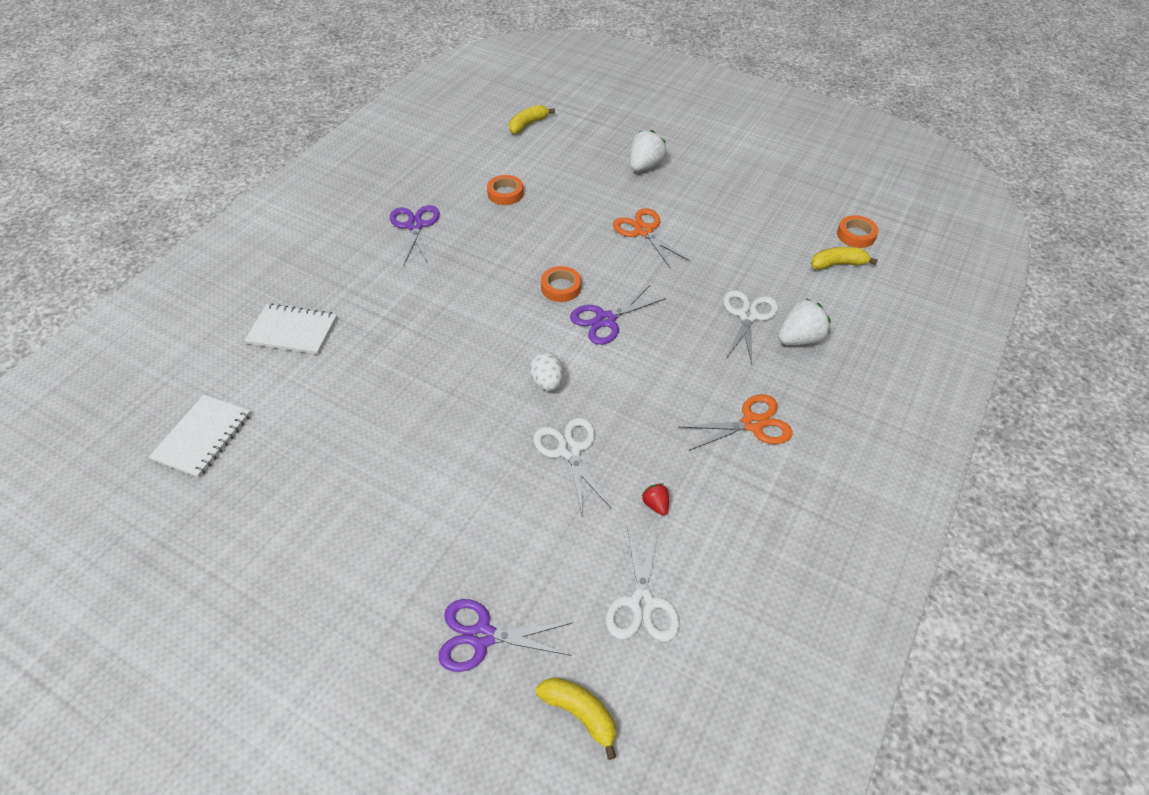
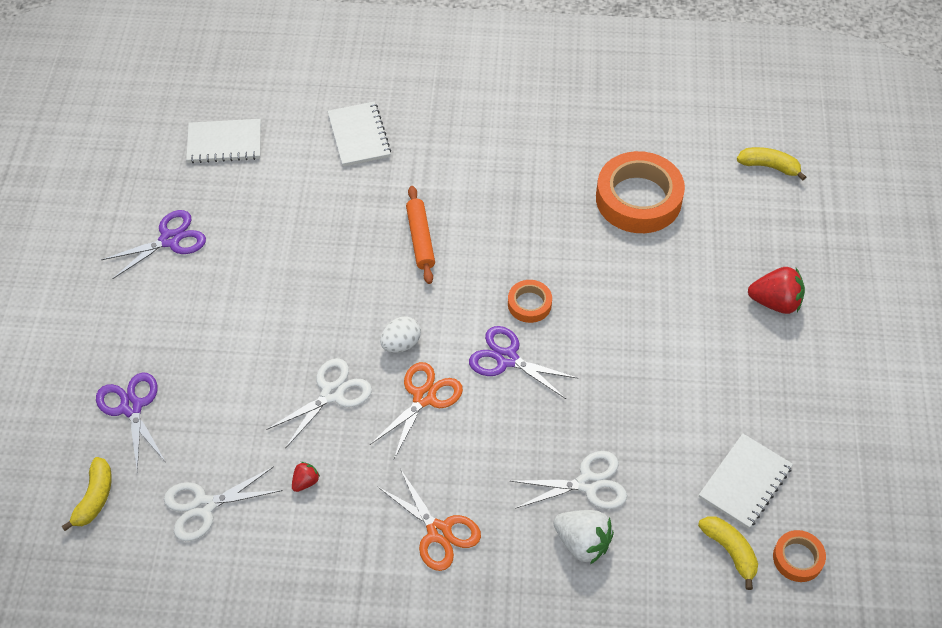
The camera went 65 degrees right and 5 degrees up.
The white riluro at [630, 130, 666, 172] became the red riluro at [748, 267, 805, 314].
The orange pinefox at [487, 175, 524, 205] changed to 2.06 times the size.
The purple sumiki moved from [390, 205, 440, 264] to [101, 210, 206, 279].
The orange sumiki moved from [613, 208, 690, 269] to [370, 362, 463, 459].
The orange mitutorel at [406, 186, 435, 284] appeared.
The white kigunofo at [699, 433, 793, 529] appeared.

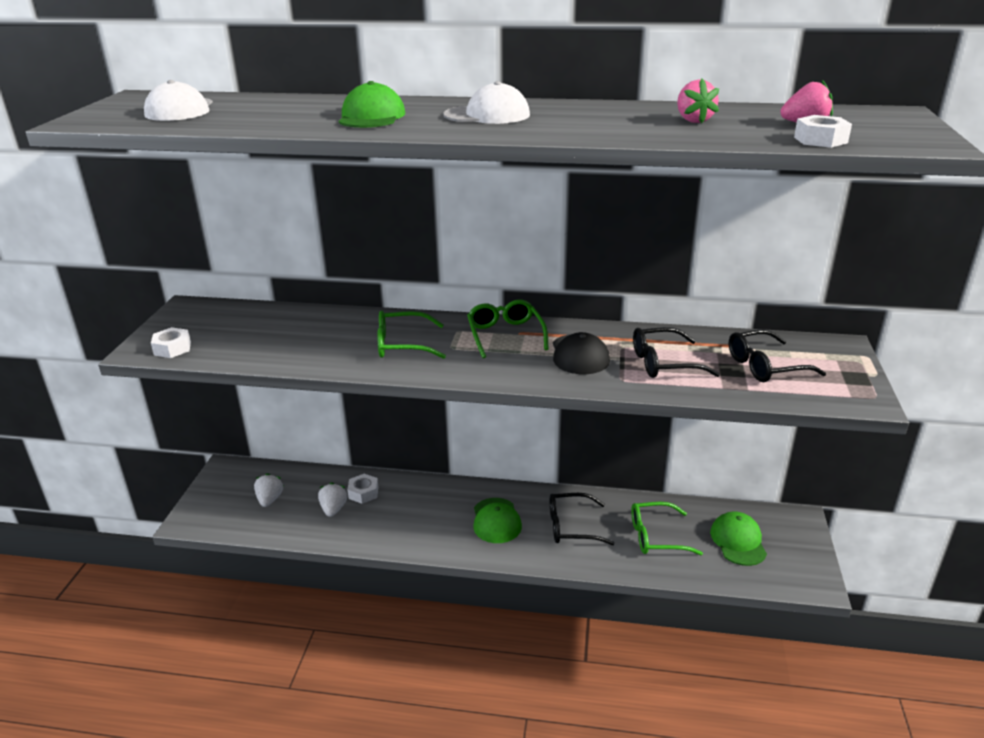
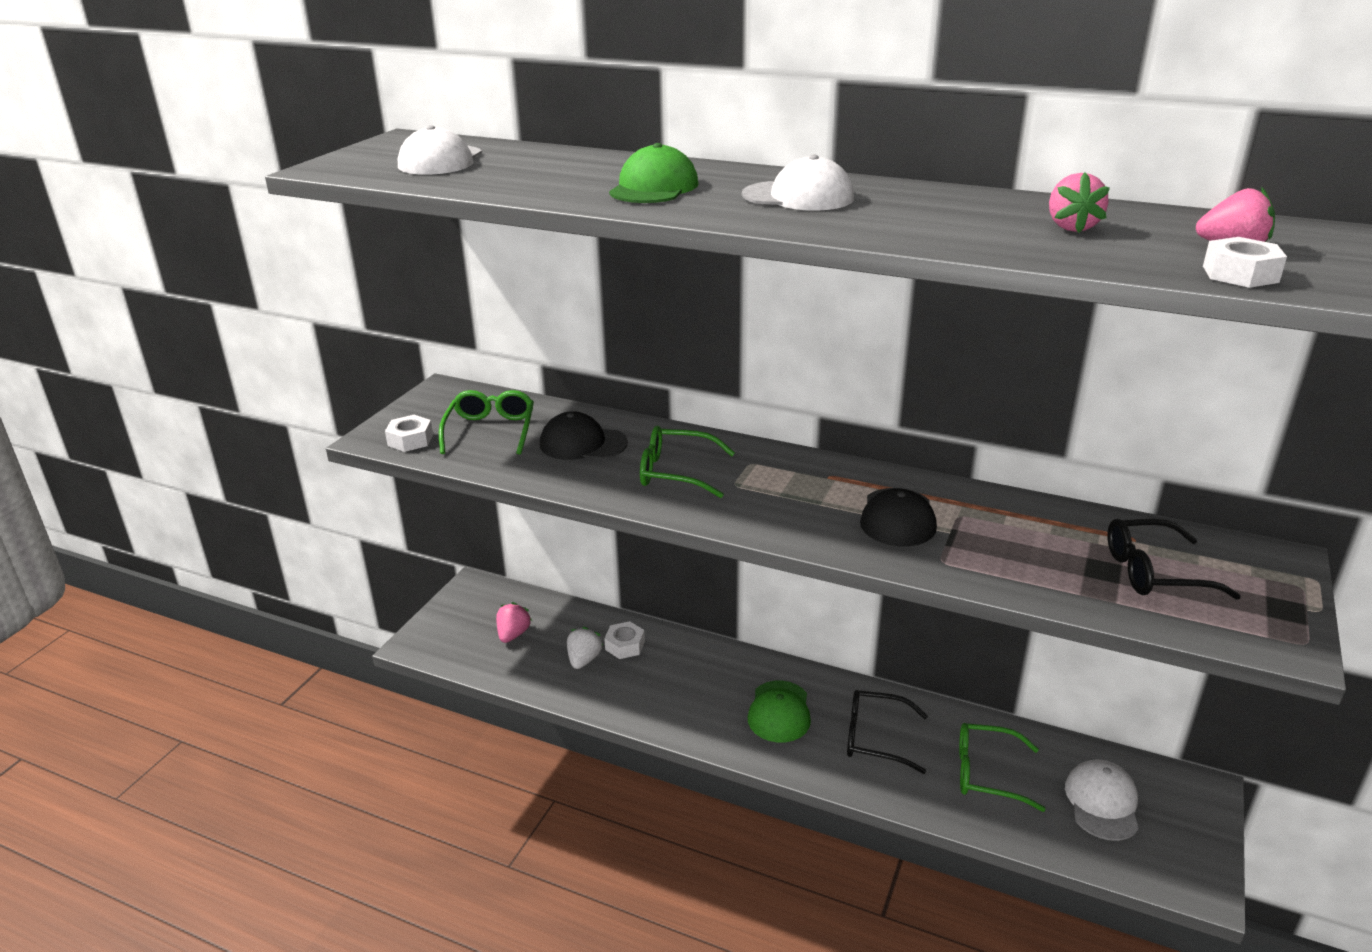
The camera went 15 degrees right and 0 degrees up.
The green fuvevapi moved from [467, 300, 549, 358] to [439, 390, 534, 455].
The black fuvevapi at [633, 327, 720, 378] disappeared.
The white riluro at [254, 473, 283, 507] became the pink riluro at [496, 602, 532, 643].
The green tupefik at [710, 511, 767, 566] became the white tupefik at [1065, 759, 1139, 841].
The black tupefik at [540, 411, 628, 460] appeared.

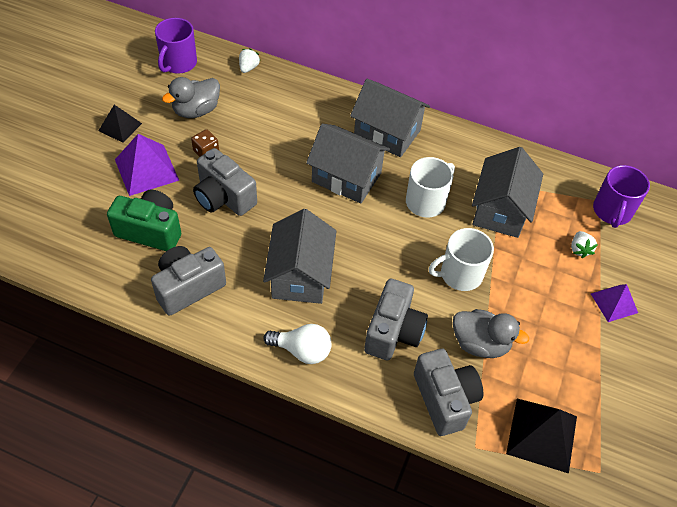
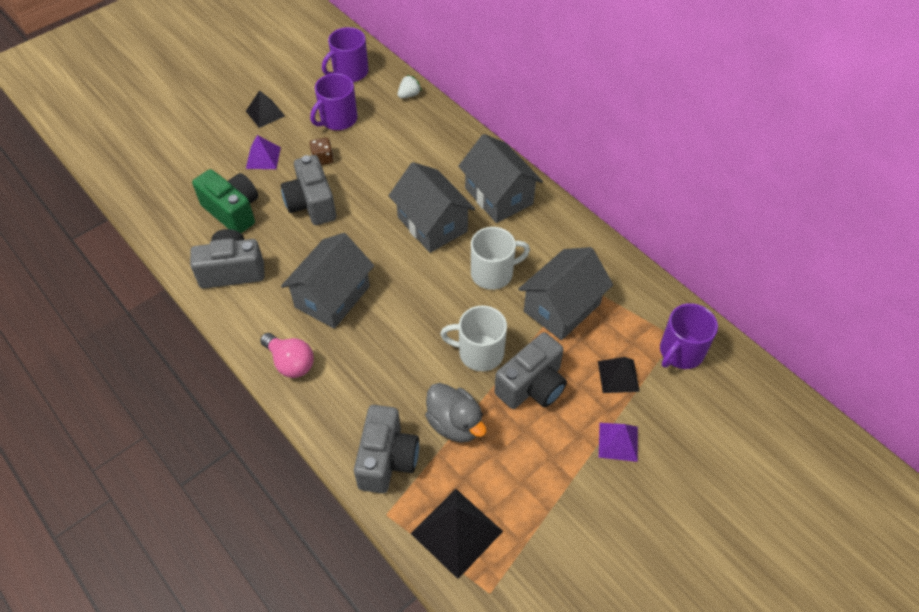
The camera went 30 degrees right and 0 degrees up.
The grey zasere at [162, 77, 220, 118] was replaced by the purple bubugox at [310, 73, 357, 130].
The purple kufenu at [115, 134, 179, 196] changed to 0.63 times the size.
The white riluro at [571, 231, 598, 258] was replaced by the black kufenu at [598, 357, 640, 393].
The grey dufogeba moved from [364, 279, 428, 360] to [494, 332, 567, 409].
The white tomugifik at [263, 324, 332, 364] became the pink tomugifik at [260, 333, 314, 378].

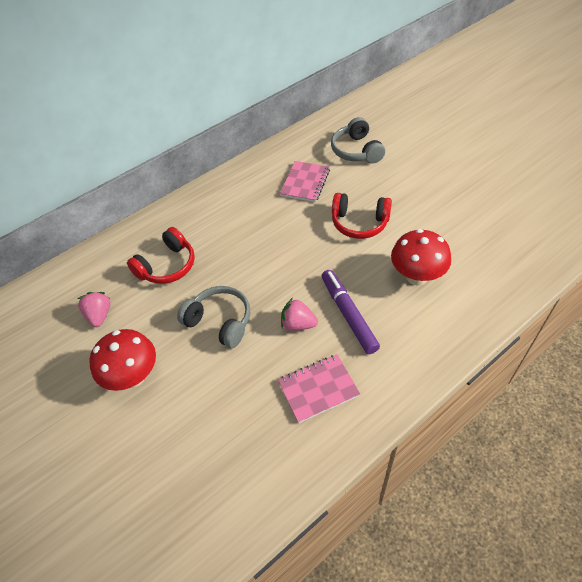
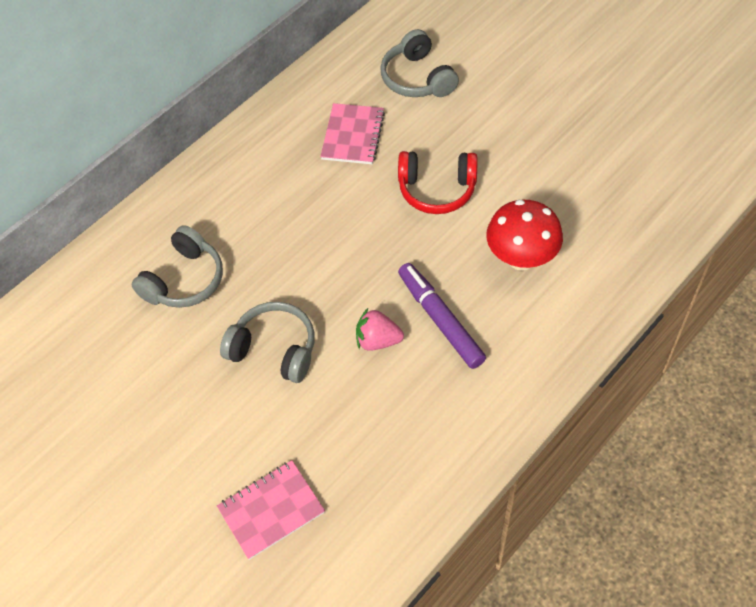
The camera went 10 degrees left and 5 degrees up.
The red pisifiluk at [127, 227, 195, 284] became the grey pisifiluk at [132, 225, 223, 308].
The pink riluro at [78, 292, 111, 327] disappeared.
The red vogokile at [89, 329, 156, 391] disappeared.
The pink kigunofo moved from [278, 354, 360, 423] to [217, 460, 325, 560].

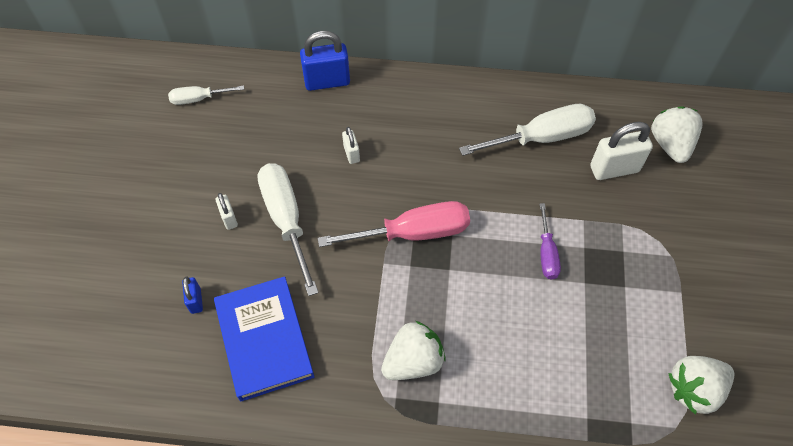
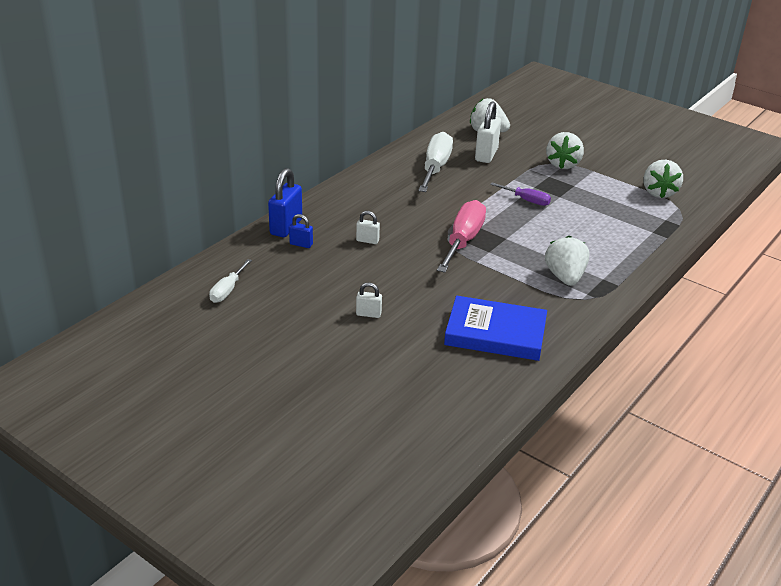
The camera went 60 degrees left and 25 degrees down.
The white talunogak at [257, 163, 319, 296] disappeared.
The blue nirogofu moved from [182, 276, 203, 314] to [289, 214, 313, 248].
The white riluro at [546, 132, 584, 169] appeared.

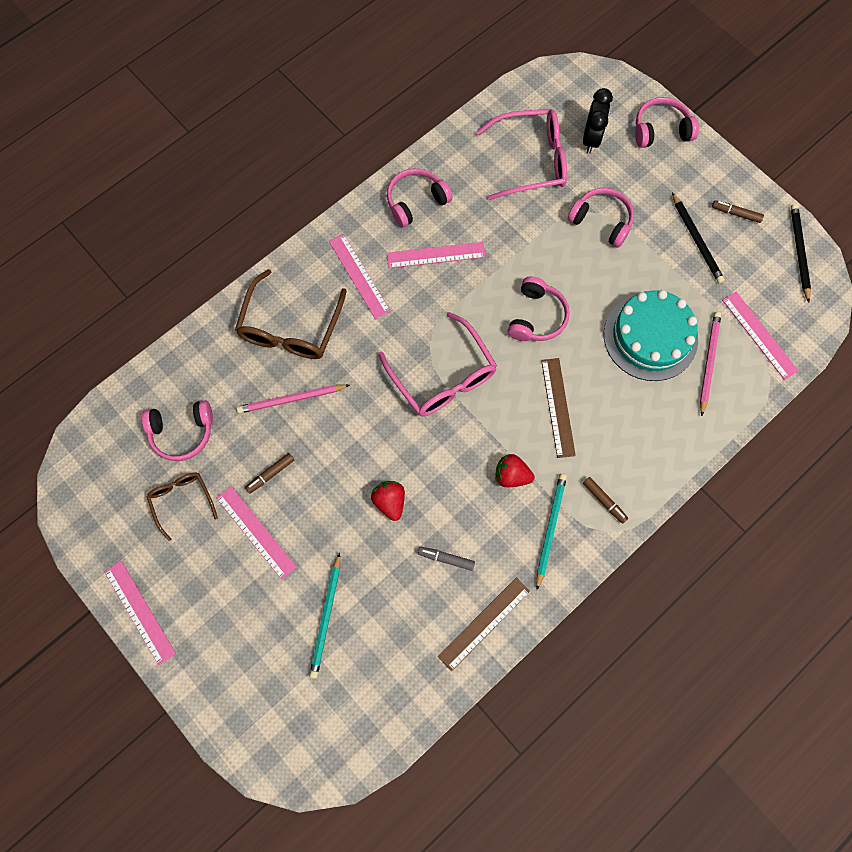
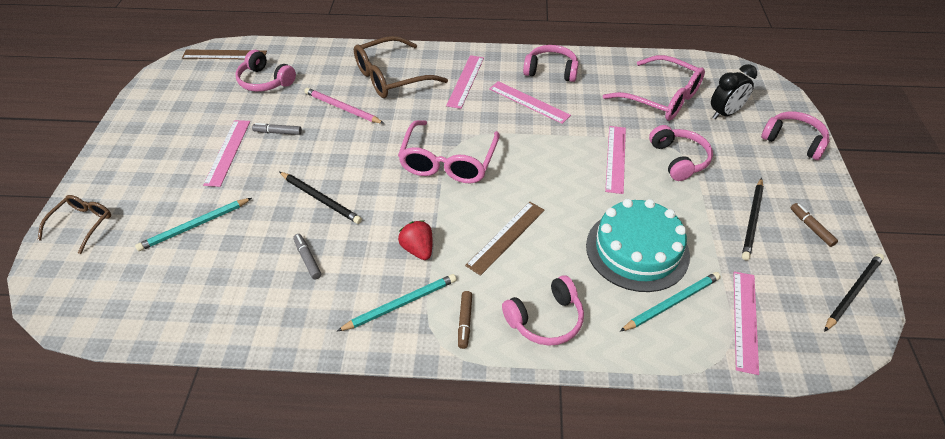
The camera went 45 degrees right and 25 degrees down.
The pink pisifiluk moved from [508, 276, 570, 341] to [502, 275, 584, 346].
The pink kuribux at [700, 312, 721, 416] became the turquoise kuribux at [620, 272, 721, 332].
The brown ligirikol at [245, 453, 294, 493] became the grey ligirikol at [252, 123, 302, 135].
The brown fuvevapi moved from [147, 472, 218, 541] to [38, 195, 111, 254].
The red riluro at [371, 481, 405, 521] was replaced by the black kuribux at [279, 172, 362, 224].
The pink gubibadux moved from [104, 561, 176, 665] to [605, 126, 626, 194].
The brown gubibadux moved from [438, 577, 530, 671] to [182, 49, 267, 59].

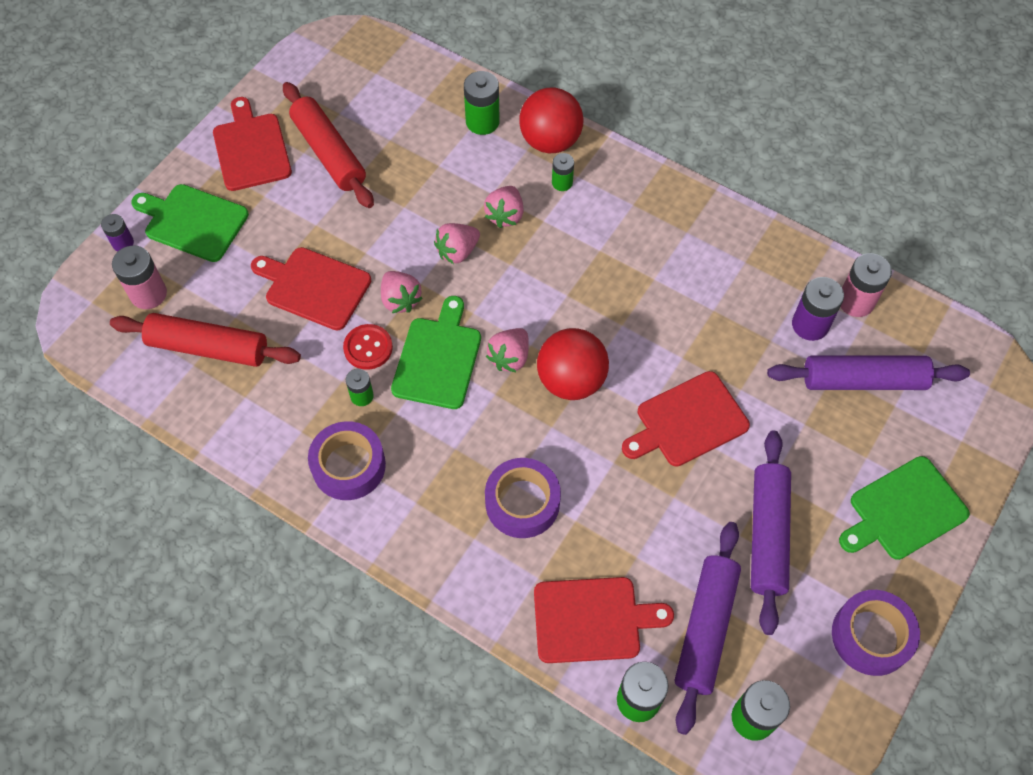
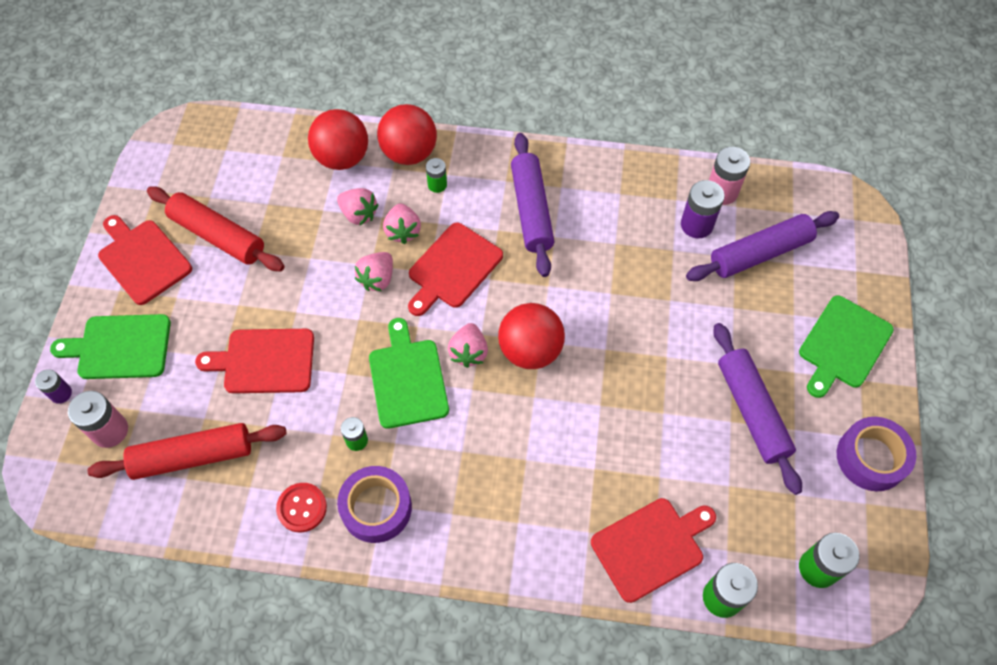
The camera went 25 degrees left and 0 degrees up.
The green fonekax at [464, 71, 500, 135] was replaced by the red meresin at [308, 109, 368, 170].
The pink riluro moved from [381, 271, 422, 313] to [337, 188, 379, 225].
The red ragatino moved from [343, 324, 393, 370] to [276, 483, 327, 533].
The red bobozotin moved from [622, 371, 750, 467] to [408, 222, 503, 316].
The purple pinefox at [485, 458, 561, 538] disappeared.
The purple mitutorel moved from [675, 522, 741, 735] to [511, 133, 554, 277].

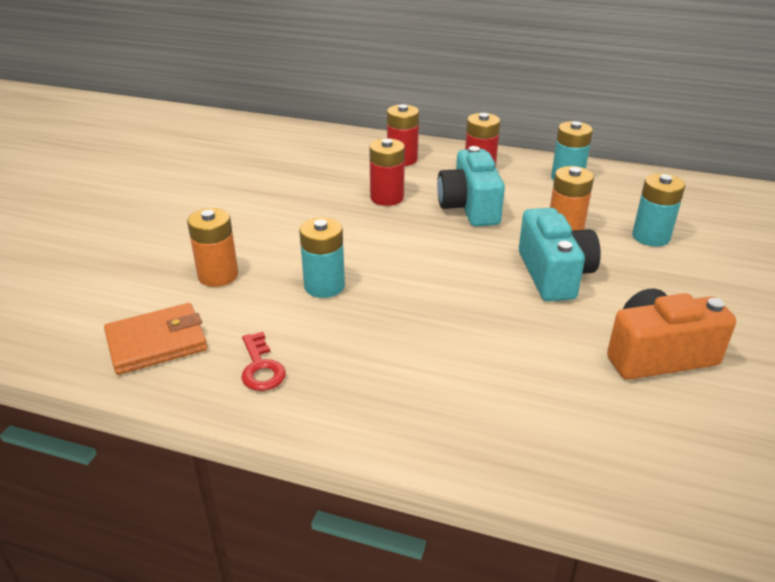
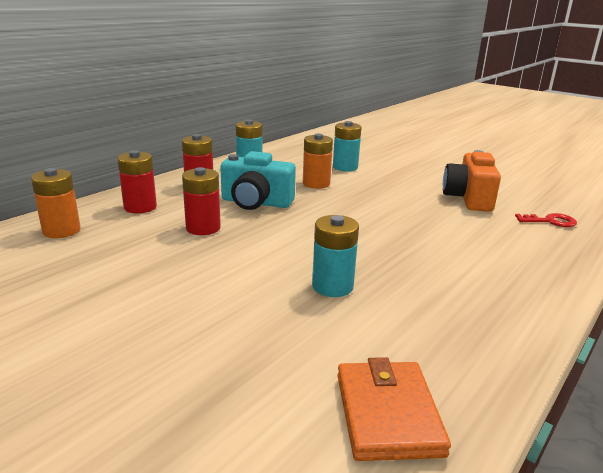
The camera went 70 degrees left and 10 degrees down.
The orange fonekax moved from [187, 208, 238, 287] to [31, 168, 81, 238].
The turquoise dufogeba at [519, 208, 601, 301] disappeared.
The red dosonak moved from [241, 332, 286, 391] to [515, 213, 577, 227].

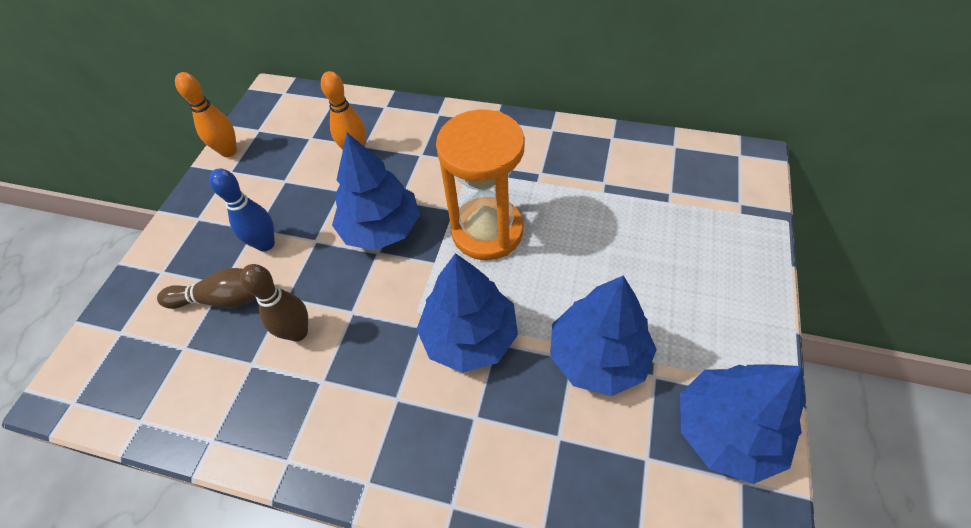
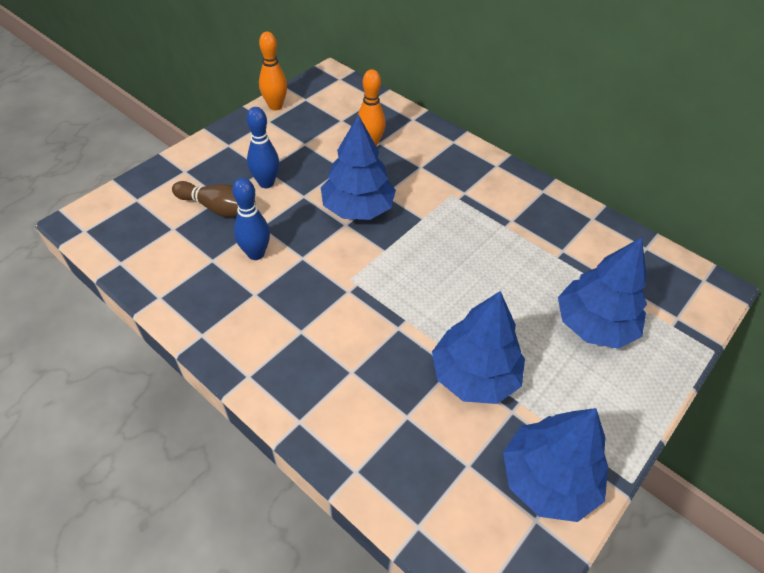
The camera went 20 degrees right and 5 degrees down.
The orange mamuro at [436, 110, 525, 260] disappeared.
The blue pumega moved from [416, 253, 518, 373] to [558, 237, 647, 349].
The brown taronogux at [240, 264, 308, 341] became the blue taronogux at [232, 178, 270, 260].

